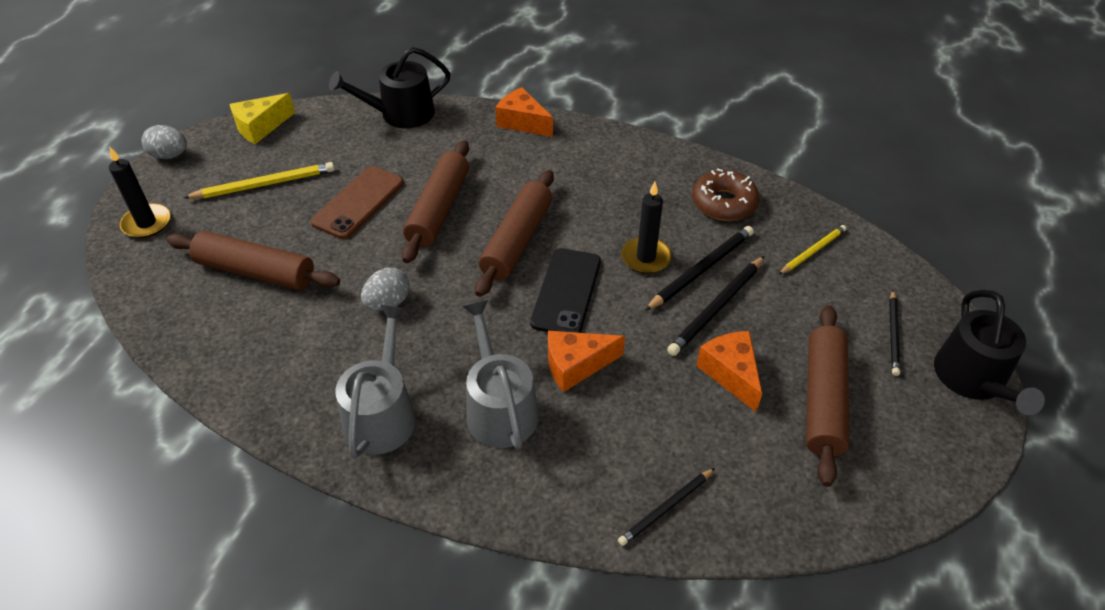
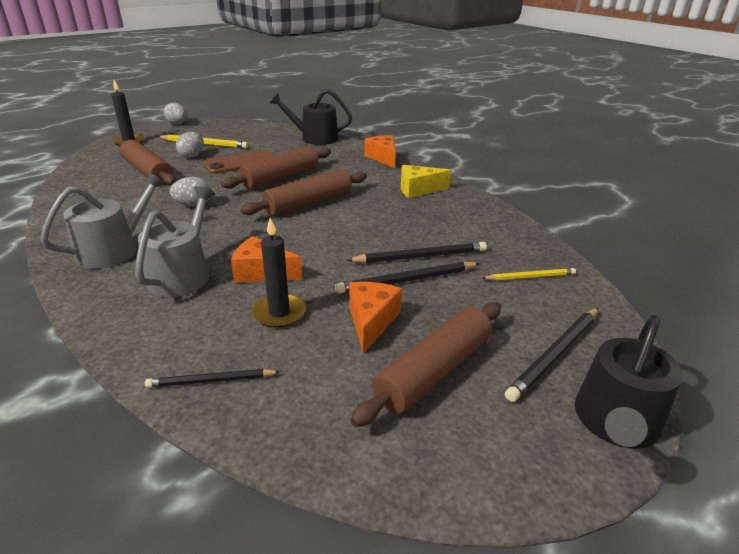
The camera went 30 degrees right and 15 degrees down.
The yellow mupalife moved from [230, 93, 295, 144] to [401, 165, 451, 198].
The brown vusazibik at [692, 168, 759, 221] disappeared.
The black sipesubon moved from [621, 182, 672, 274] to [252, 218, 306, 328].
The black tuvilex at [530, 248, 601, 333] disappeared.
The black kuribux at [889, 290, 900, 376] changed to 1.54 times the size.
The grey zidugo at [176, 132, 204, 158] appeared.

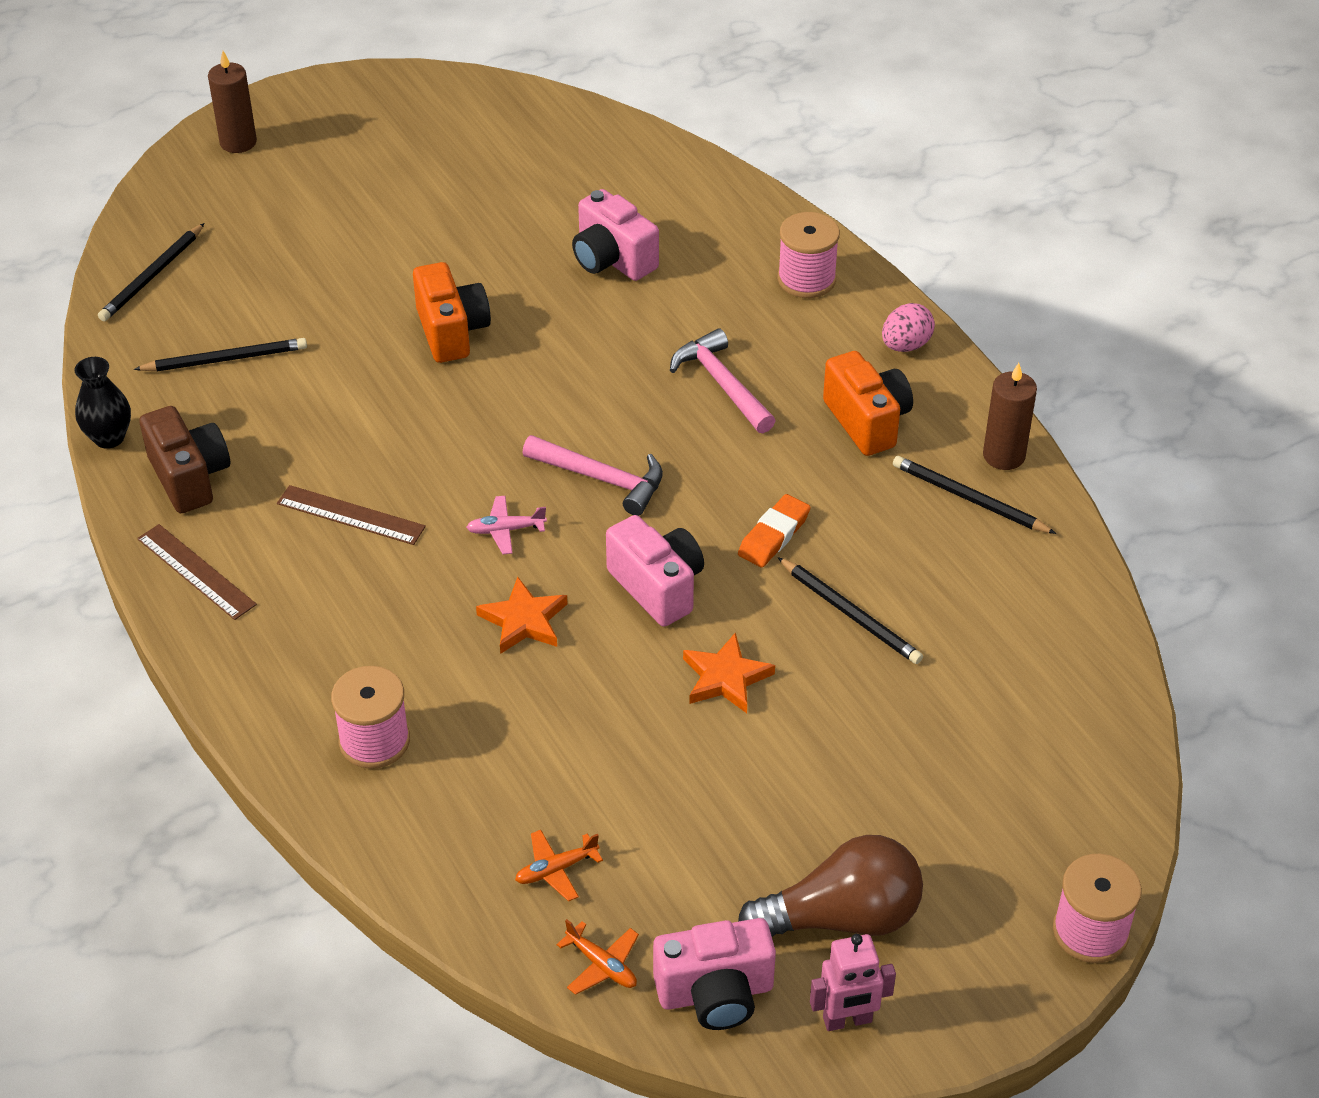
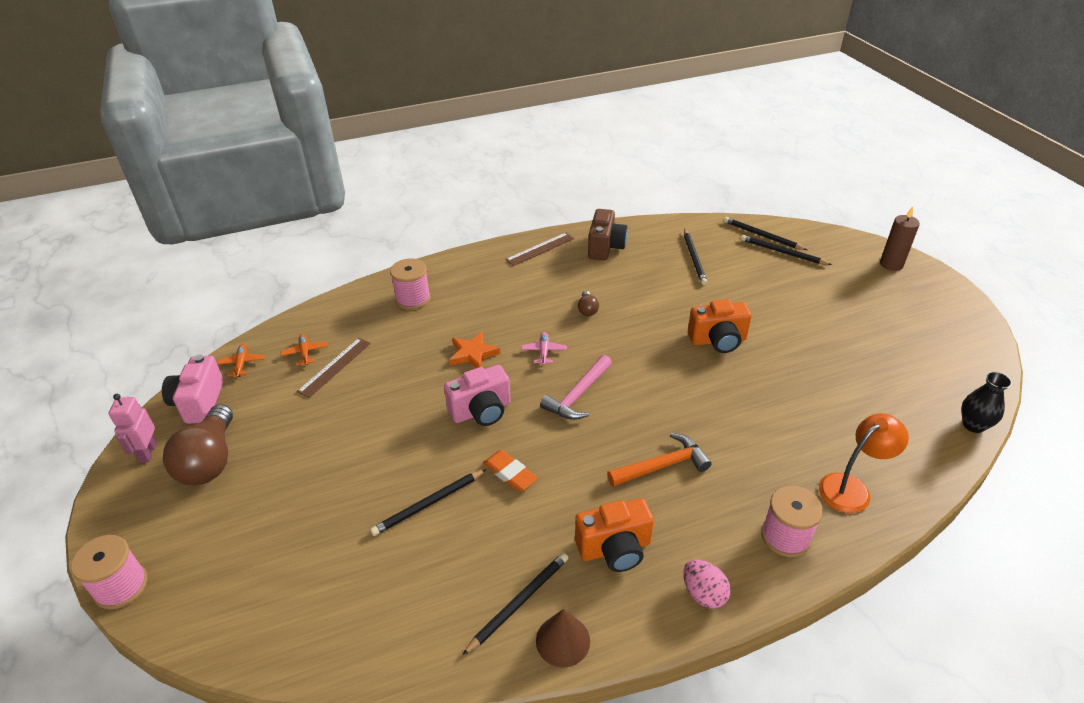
The camera went 100 degrees right and 5 degrees down.
The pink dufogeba at [572, 189, 659, 281] disappeared.
The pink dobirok at [670, 329, 776, 433] became the orange dobirok at [607, 433, 712, 487].
The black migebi moved from [74, 357, 131, 449] to [961, 371, 1012, 433].
The brown sipesubon at [983, 363, 1037, 470] was replaced by the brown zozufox at [536, 609, 590, 668].
The brown dufogeba at [139, 406, 230, 513] turned 60 degrees counterclockwise.
The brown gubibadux moved from [277, 485, 426, 545] to [297, 338, 371, 398].
The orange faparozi at [683, 632, 775, 713] disappeared.
The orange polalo at [557, 919, 639, 995] turned 120 degrees clockwise.
The black kuribux at [741, 235, 832, 265] appeared.
The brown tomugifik at [578, 291, 599, 316] appeared.
The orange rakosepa at [819, 413, 909, 513] appeared.

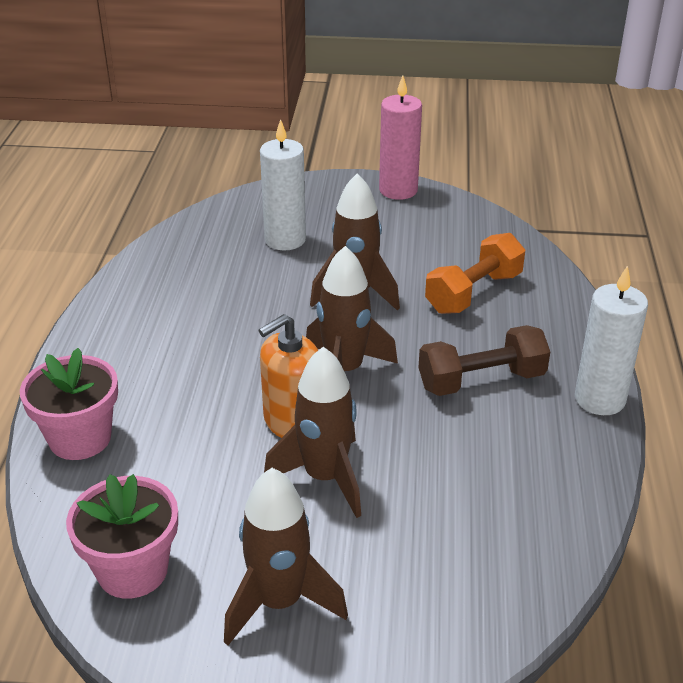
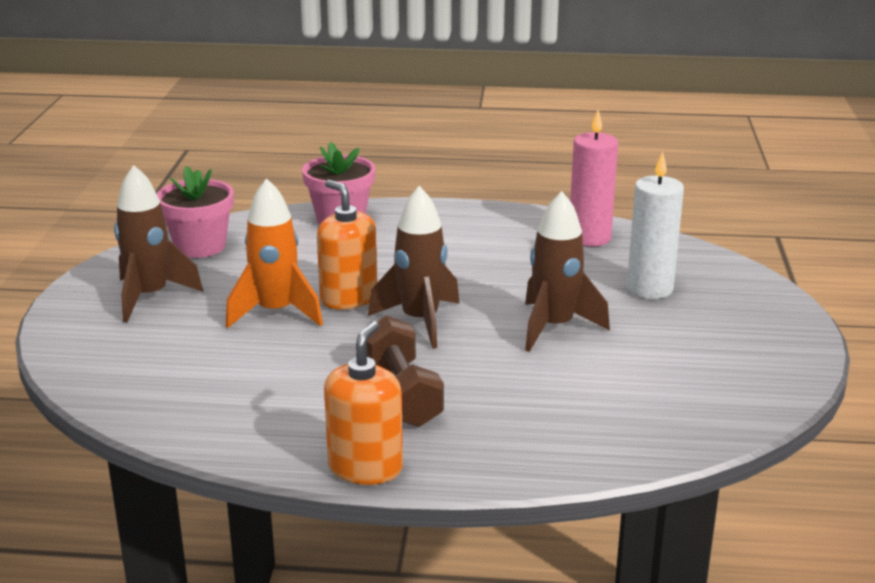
The camera went 90 degrees right and 10 degrees down.
The pink sipesubon moved from [379, 75, 422, 200] to [570, 110, 618, 247].
The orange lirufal at [425, 233, 525, 314] disappeared.
The white sipesubon at [575, 265, 648, 415] was replaced by the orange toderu at [324, 321, 403, 485].
The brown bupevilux at [264, 347, 361, 518] became the orange bupevilux at [226, 178, 323, 328].

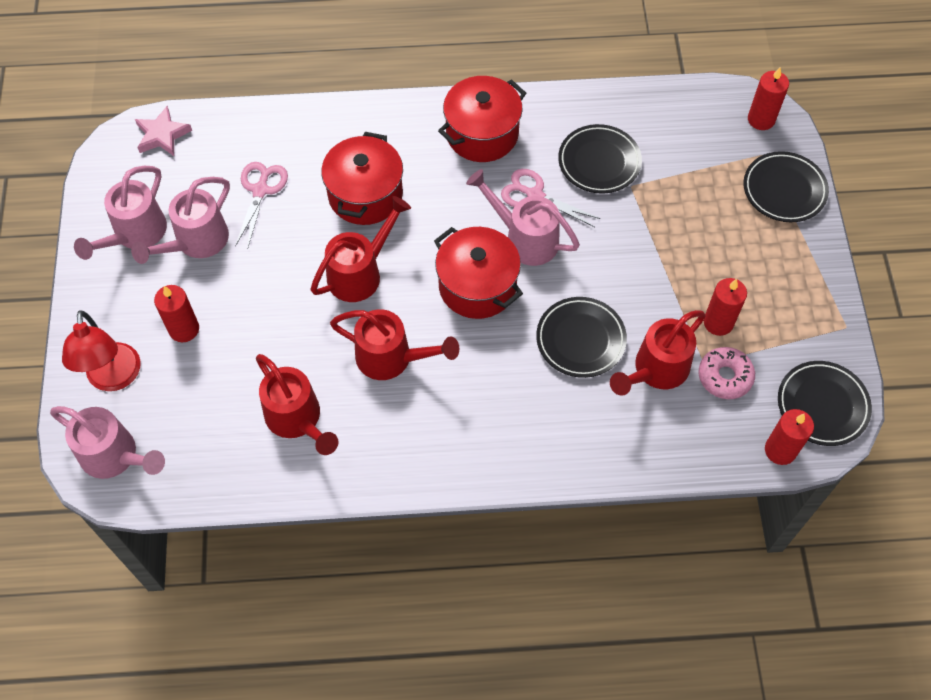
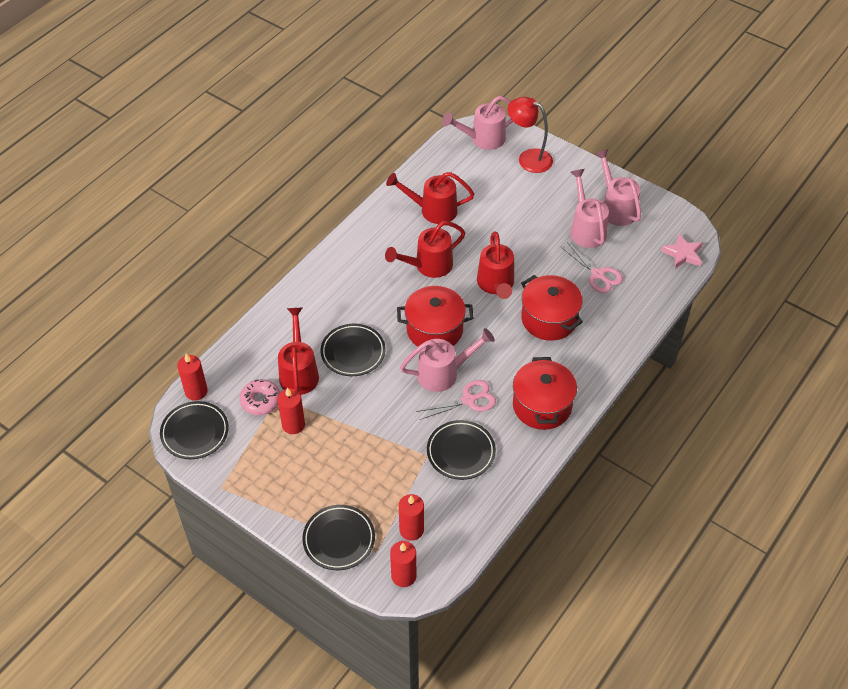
The camera went 130 degrees right and 10 degrees down.
The red sipesubon moved from [154, 285, 199, 342] to [399, 494, 424, 541].

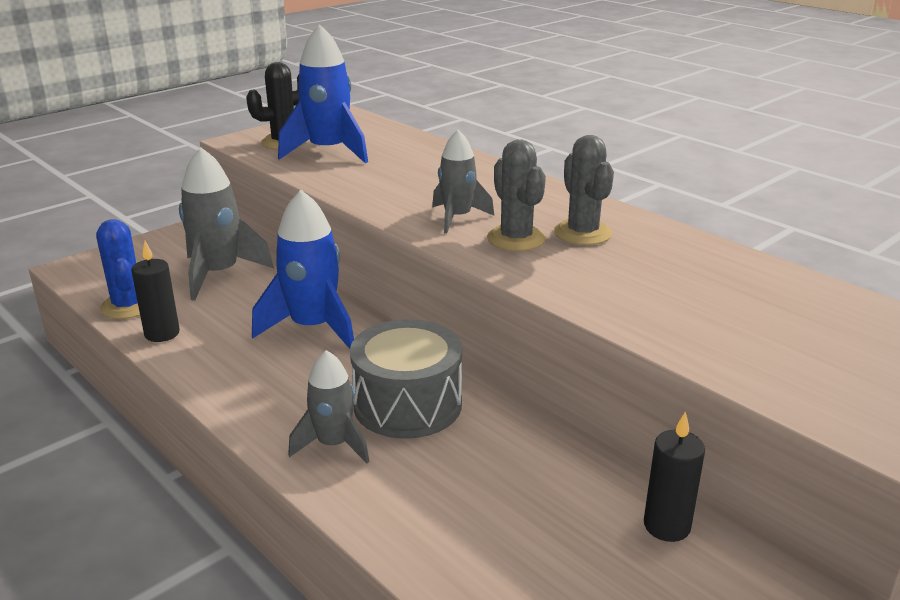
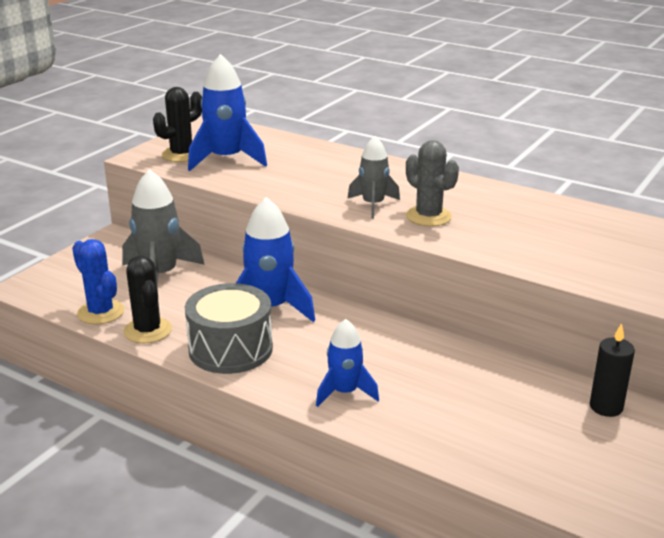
The camera went 15 degrees left and 0 degrees up.
The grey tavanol at [554, 135, 614, 245] disappeared.
The black sipesubon at [131, 241, 180, 342] was replaced by the black tavanol at [123, 256, 172, 343].
The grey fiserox moved from [350, 319, 462, 439] to [185, 283, 273, 374].
The grey bupevilux at [288, 350, 369, 463] became the blue bupevilux at [316, 319, 379, 407].

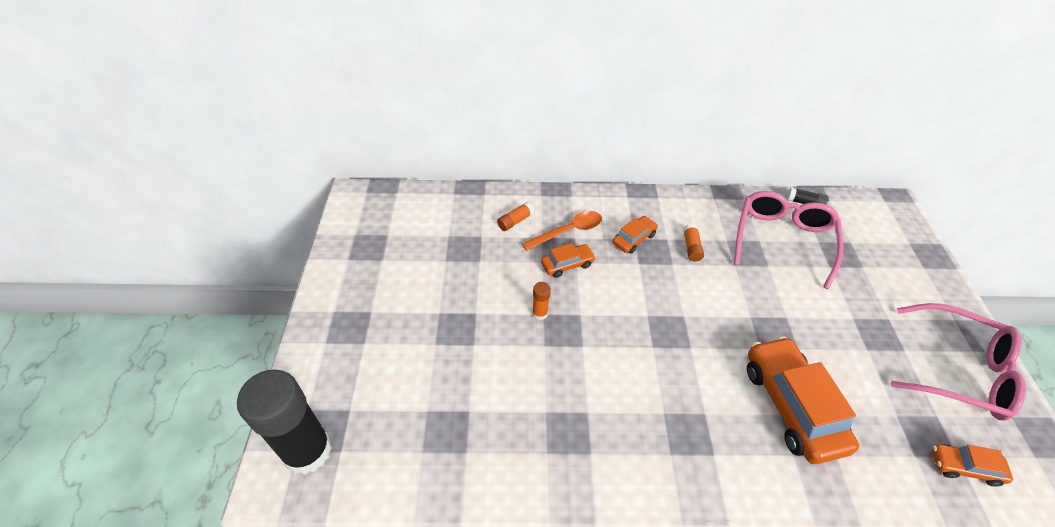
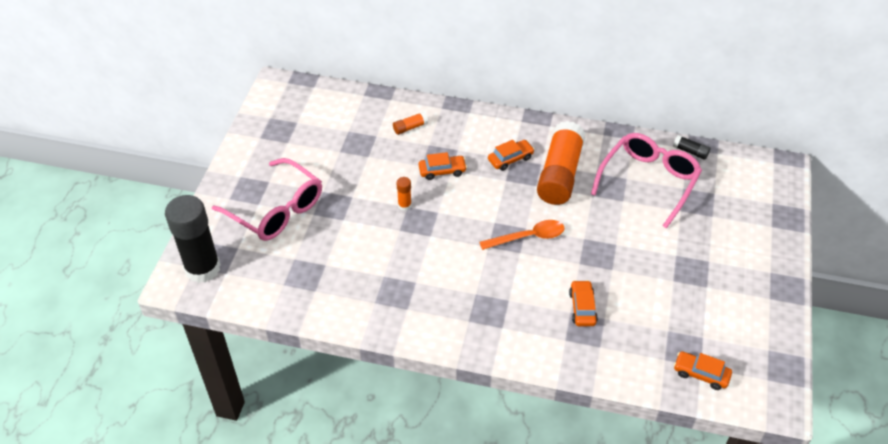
The camera went 15 degrees right and 0 degrees up.
The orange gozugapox moved from [522, 211, 602, 251] to [479, 220, 565, 250].
The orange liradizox at [683, 224, 704, 261] changed to 2.45 times the size.
The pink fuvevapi moved from [891, 303, 1026, 421] to [212, 158, 322, 241].
The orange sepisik at [747, 336, 859, 464] changed to 0.50 times the size.

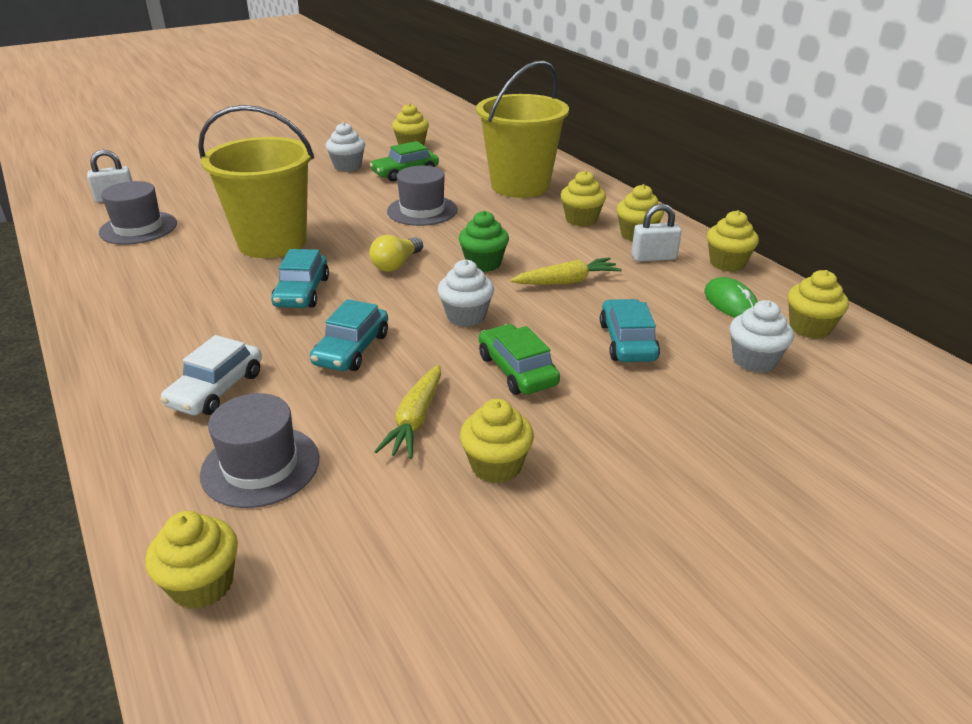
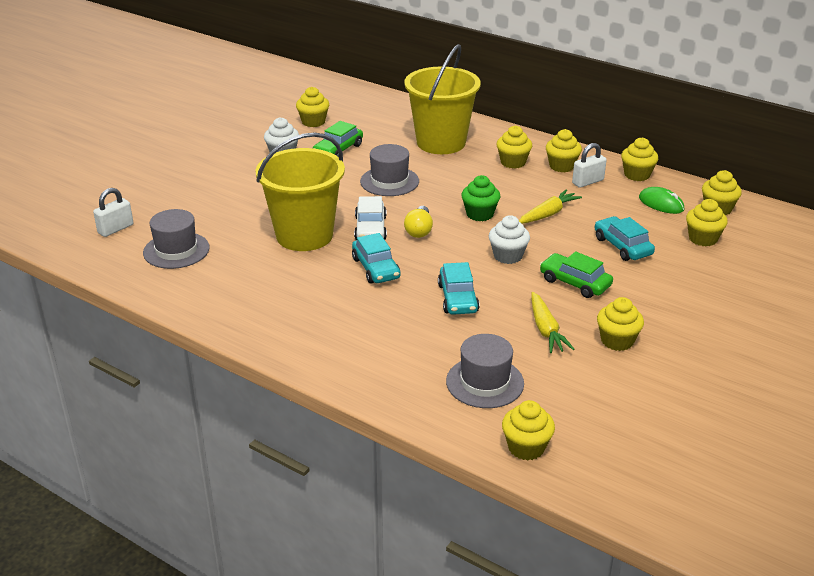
The camera went 25 degrees left and 0 degrees up.
The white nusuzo at [730, 300, 794, 373] became the yellow nusuzo at [686, 199, 728, 246].
The white sepisik moved from [161, 335, 262, 415] to [354, 196, 387, 240].

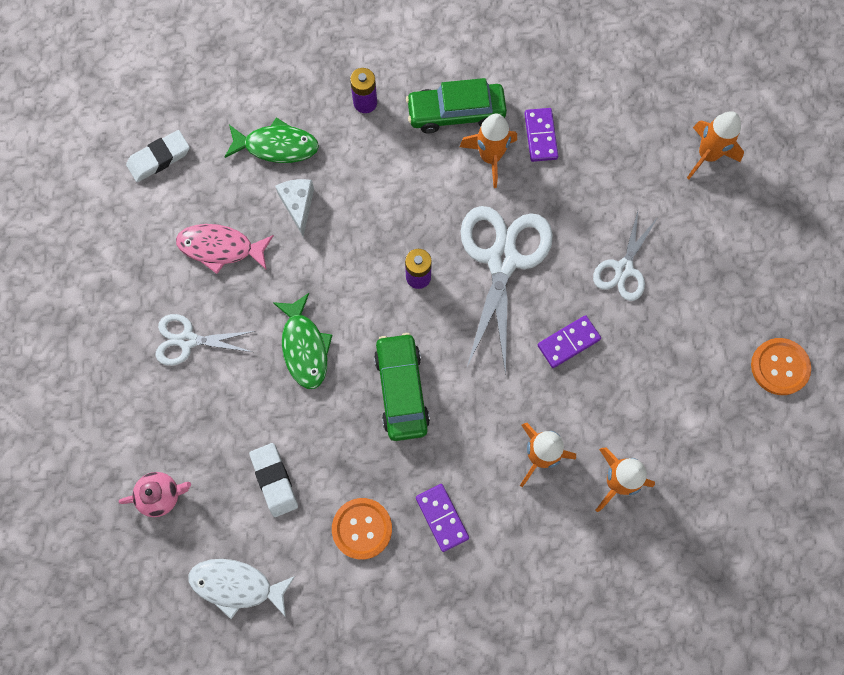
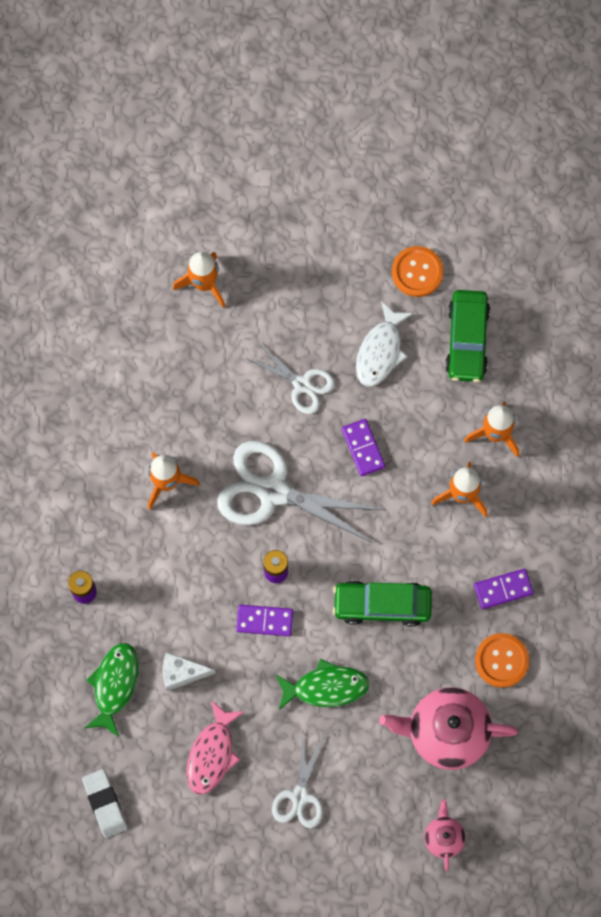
The camera went 80 degrees left and 0 degrees up.
The green sepisik moved from [406, 78, 507, 134] to [445, 290, 490, 382].
The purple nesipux moved from [524, 108, 558, 162] to [236, 605, 293, 636].
The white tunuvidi at [249, 443, 298, 517] was replaced by the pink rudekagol at [379, 687, 518, 770].
The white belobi moved from [188, 559, 295, 619] to [356, 301, 413, 387].

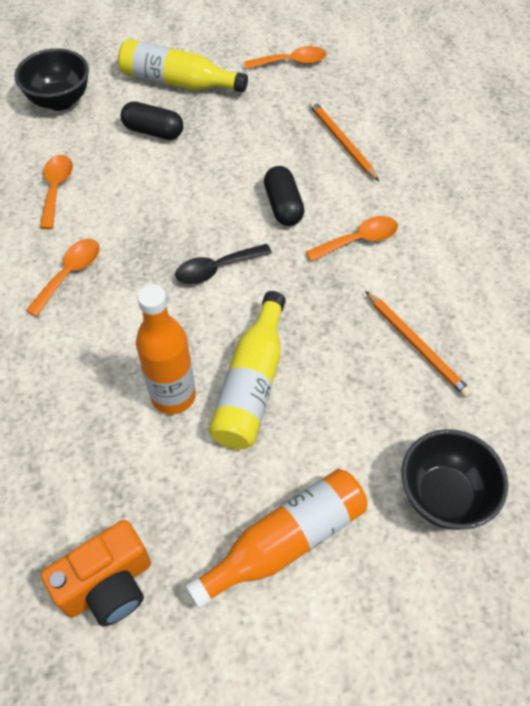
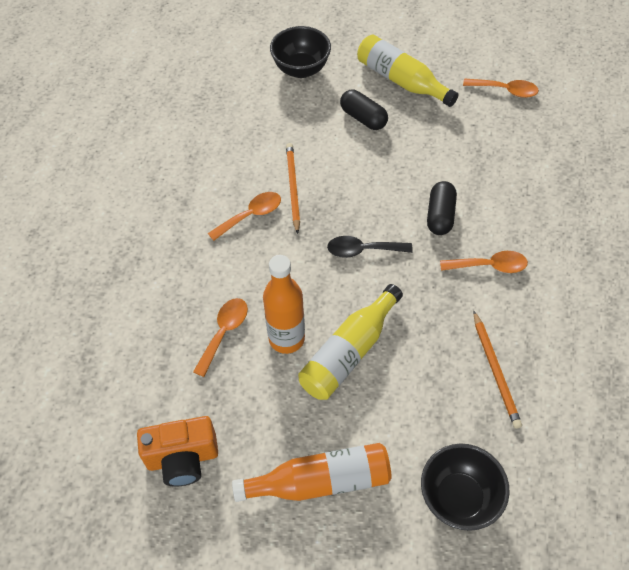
The camera went 25 degrees right and 0 degrees up.
The orange kuribux moved from [309, 100, 379, 181] to [286, 143, 300, 234].
The orange gozugapox moved from [40, 155, 73, 229] to [193, 298, 248, 377].

